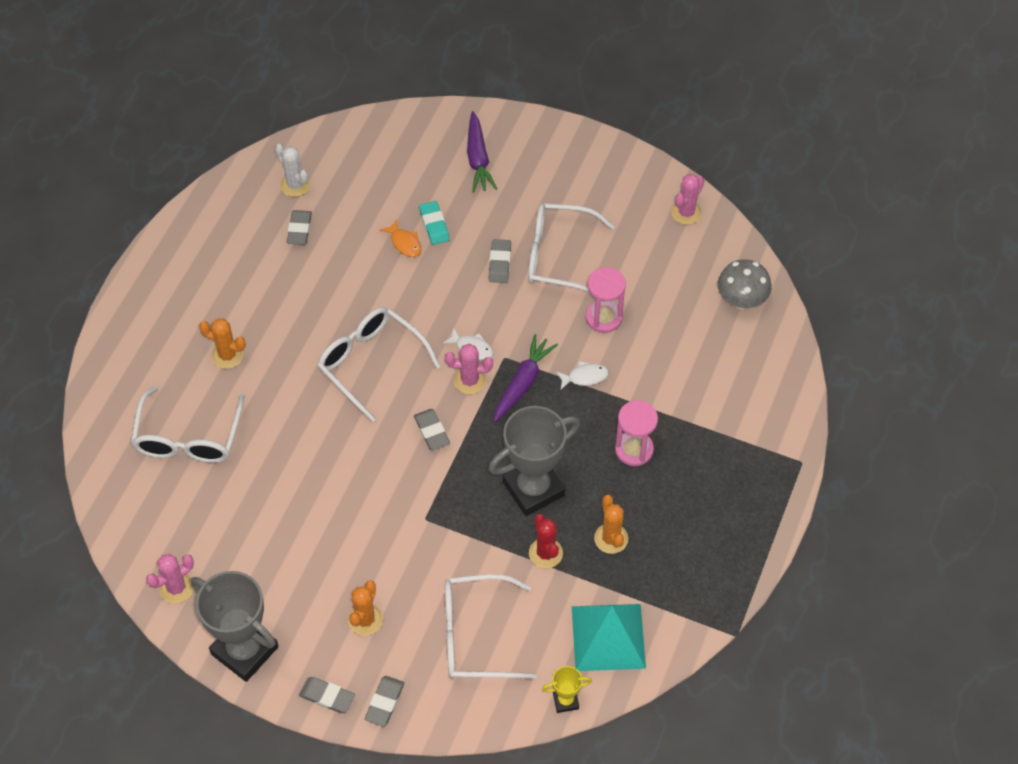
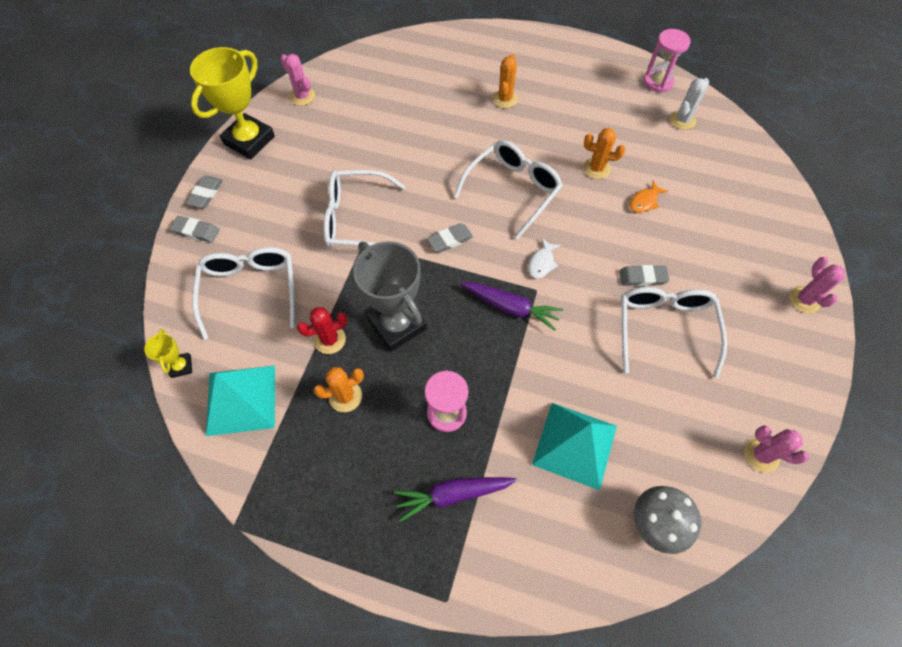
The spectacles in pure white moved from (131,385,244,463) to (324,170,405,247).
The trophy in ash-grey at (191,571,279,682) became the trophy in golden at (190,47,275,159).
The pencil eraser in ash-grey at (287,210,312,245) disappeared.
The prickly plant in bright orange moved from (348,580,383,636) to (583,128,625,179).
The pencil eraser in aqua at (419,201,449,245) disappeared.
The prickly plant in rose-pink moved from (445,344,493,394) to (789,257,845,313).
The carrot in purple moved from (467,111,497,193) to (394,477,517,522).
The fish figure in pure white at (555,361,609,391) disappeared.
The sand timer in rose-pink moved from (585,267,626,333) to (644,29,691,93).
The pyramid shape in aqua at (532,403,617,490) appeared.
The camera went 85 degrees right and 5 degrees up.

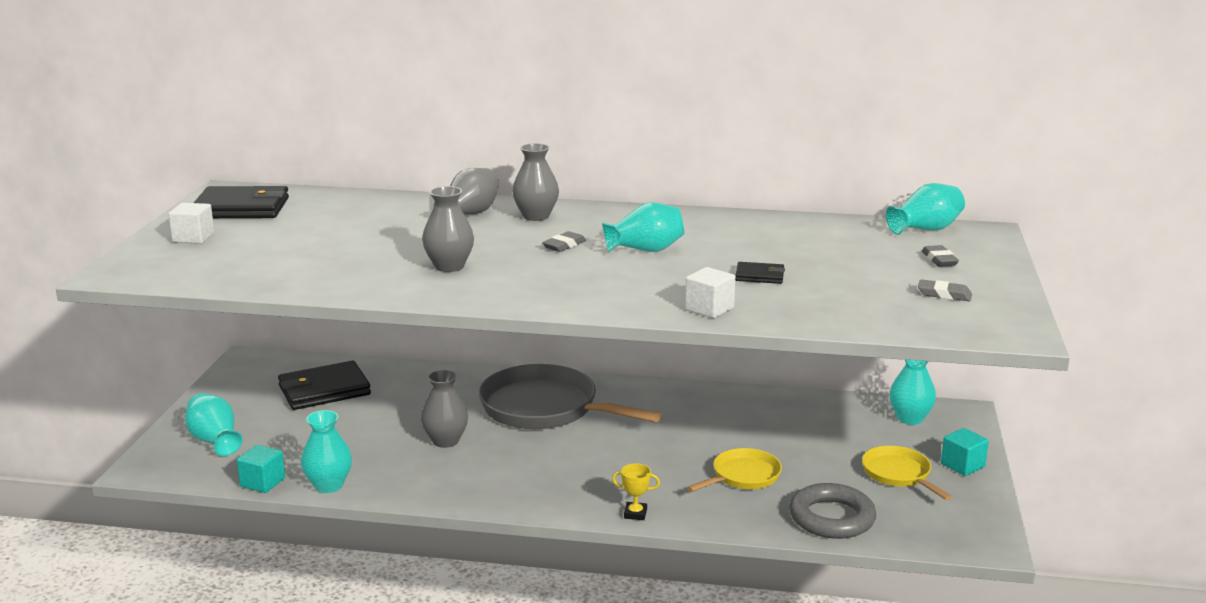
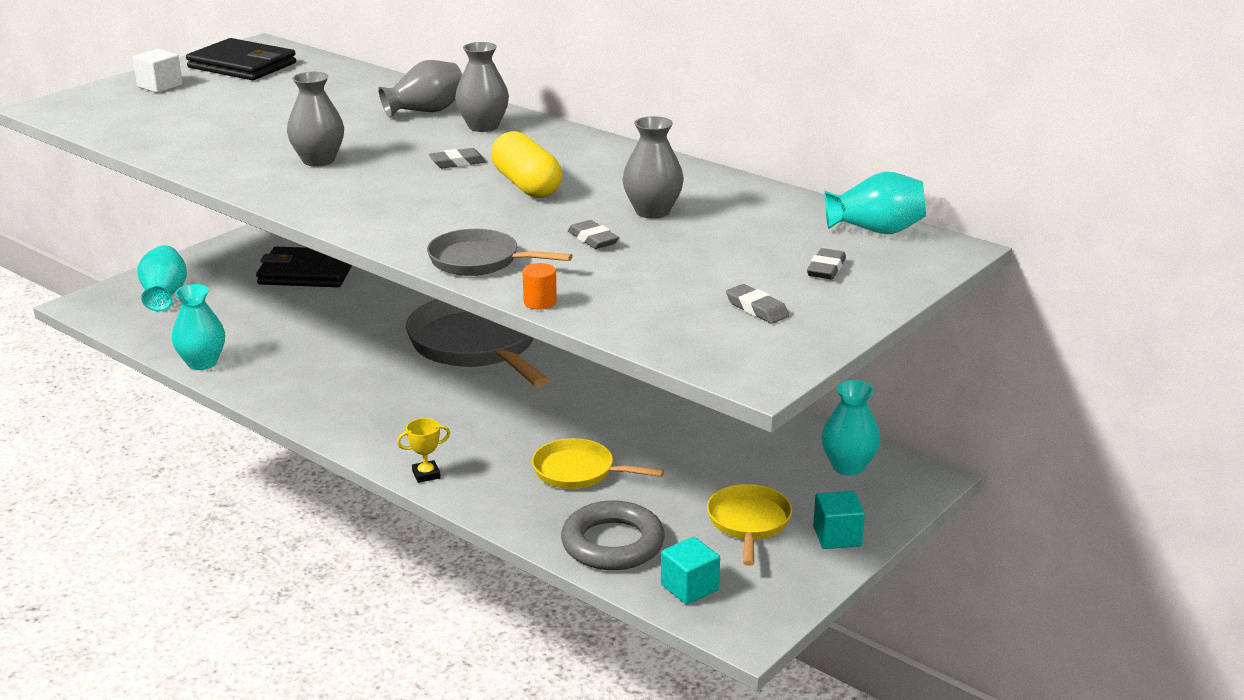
The cube in aqua moved from (237,445,285,493) to (661,537,720,605).
The flower vase in ash-grey moved from (421,370,468,448) to (622,116,684,219).
The flower vase in aqua at (602,202,684,252) was replaced by the capsule in golden at (491,131,562,198).
The trophy in golden at (612,463,660,520) turned 60 degrees counterclockwise.
The cube in pure white at (685,267,735,318) was replaced by the frying pan in ash-grey at (427,229,573,276).
The frying pan in golden at (687,448,782,492) turned 150 degrees counterclockwise.
The wallet in ebony at (735,262,785,284) was replaced by the pencil eraser in ash-grey at (568,220,619,249).
The cylinder in bright orange at (522,263,557,310) appeared.
The camera went 30 degrees right and 5 degrees up.

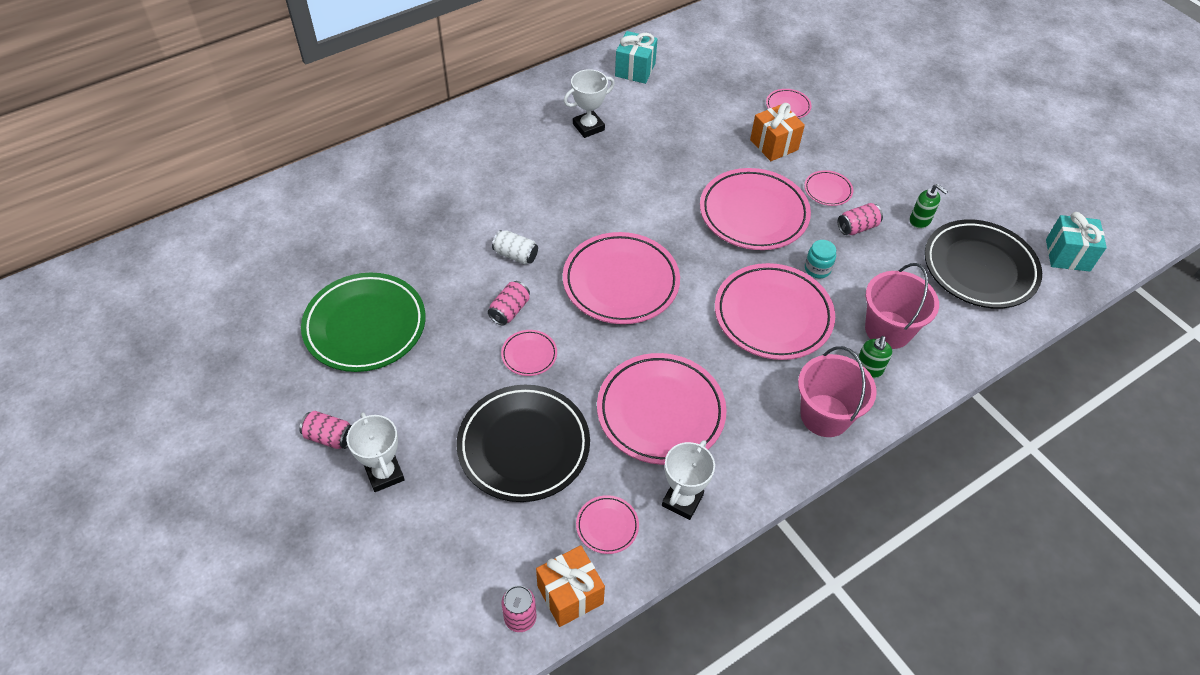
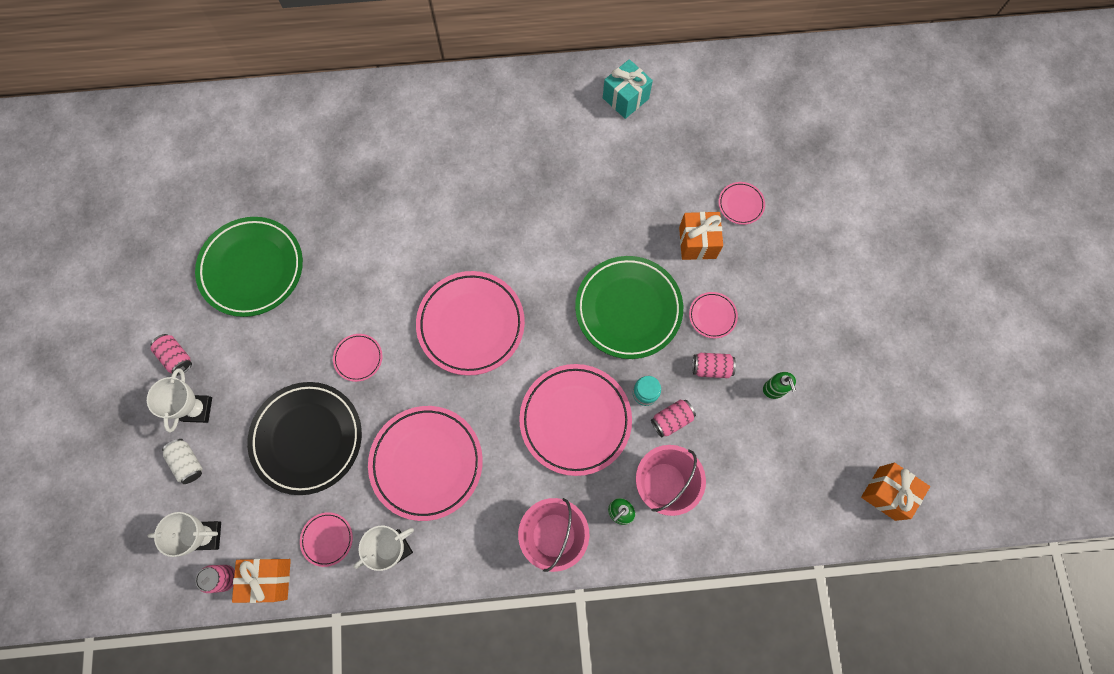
The soda can in rose-pink moved from (488,281,530,326) to (651,400,696,437).
The soda can in pure white moved from (492,230,538,265) to (162,439,203,484).
The trophy in pure white moved from (563,69,615,138) to (148,512,221,557).
The plate in rose-pink at (700,168,811,250) became the plate in emerald at (575,256,683,359).
The plate in ebony at (924,219,1042,309) disappeared.
The present in aqua at (1046,212,1107,272) became the present in bright orange at (861,463,930,521).
The camera went 30 degrees right and 20 degrees up.

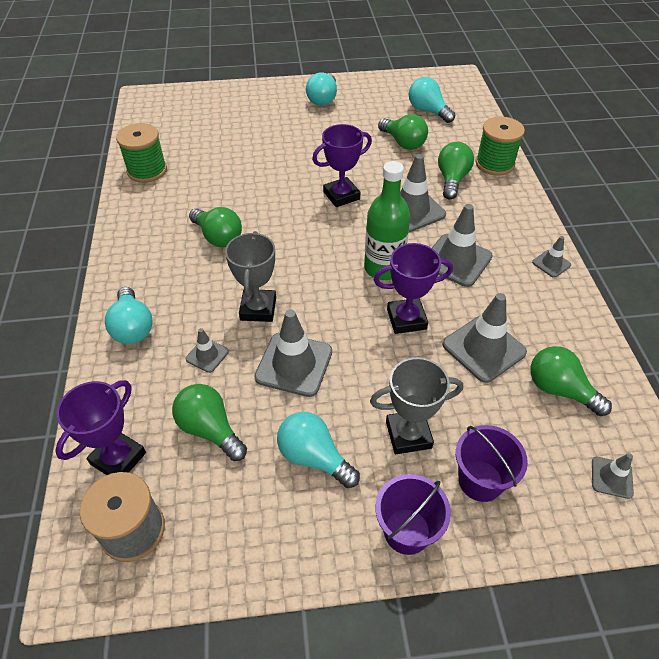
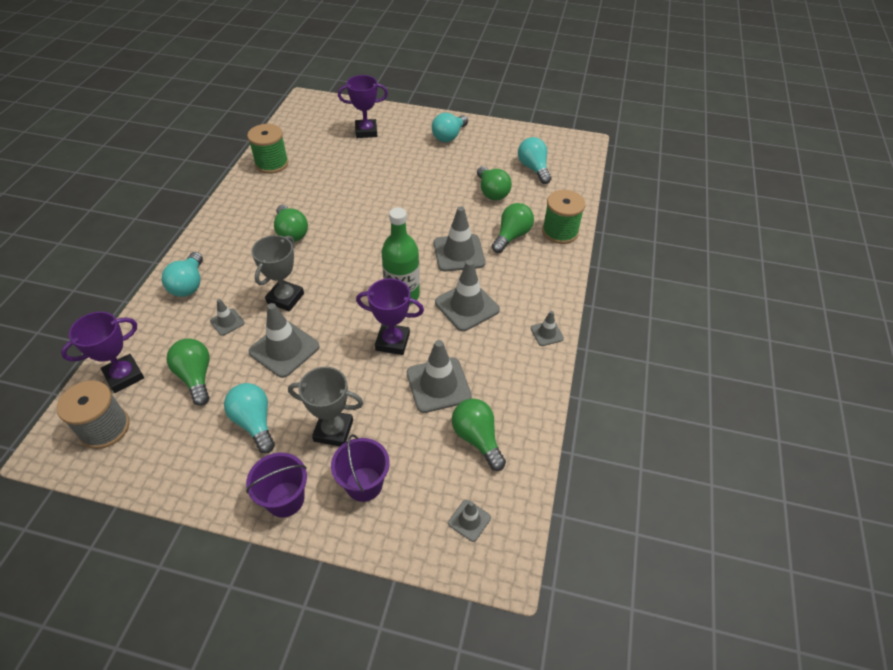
The trophy in purple moved from (312,124,372,207) to (338,75,388,138).
The camera went 20 degrees right and 0 degrees up.

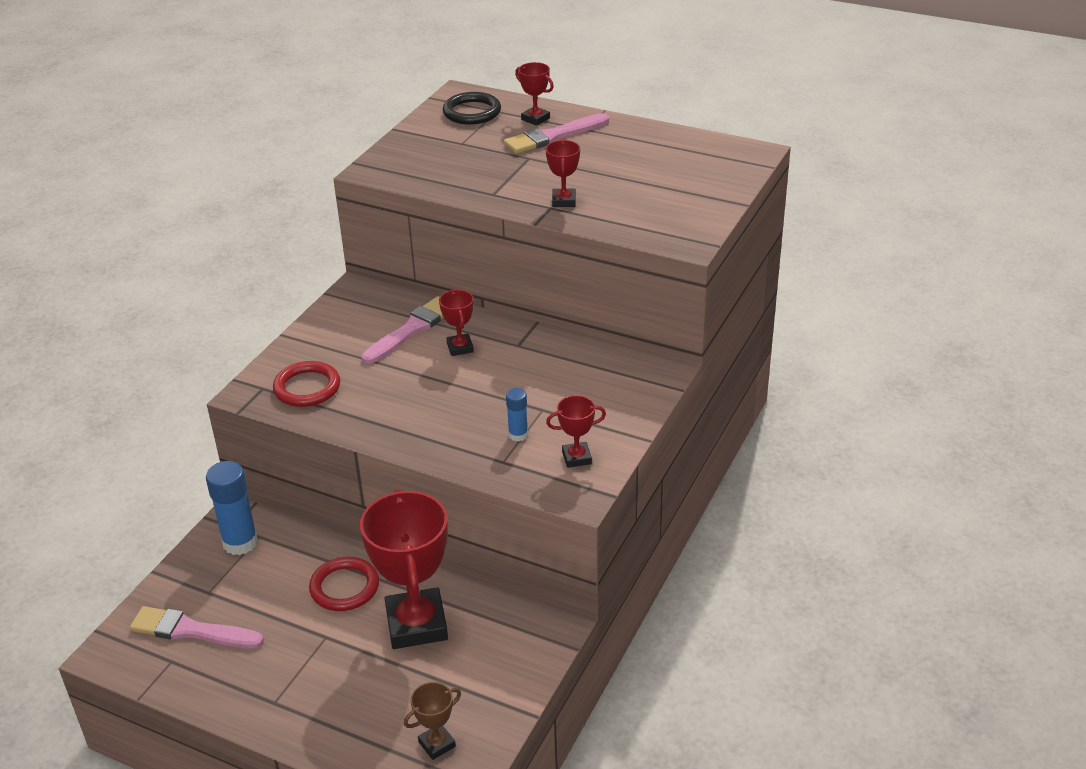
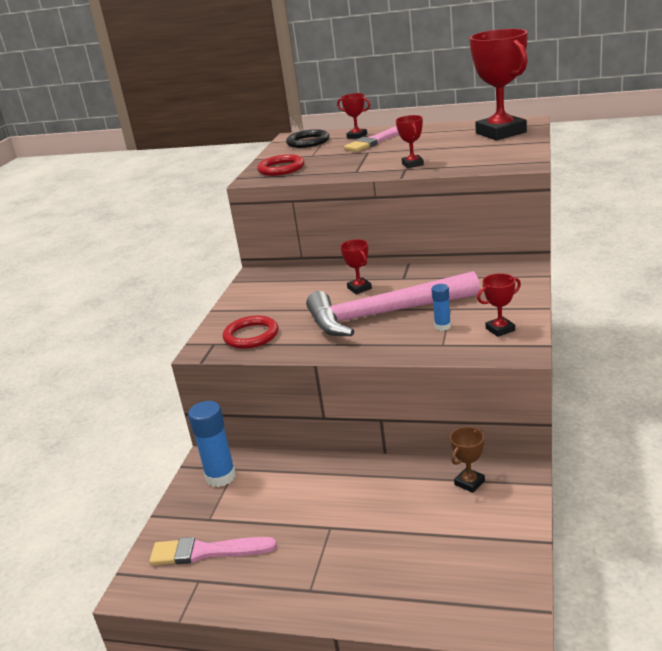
The torus in red moved from (309,557,379,611) to (257,154,304,176).
The trophy in red moved from (360,489,448,649) to (469,29,528,140).
The paint brush in rose-pink at (361,296,444,364) disappeared.
The trophy in brown moved from (404,682,461,760) to (450,427,485,493).
The claw hammer in rose-pink at (306,271,480,336) appeared.
The camera went 10 degrees left and 10 degrees down.

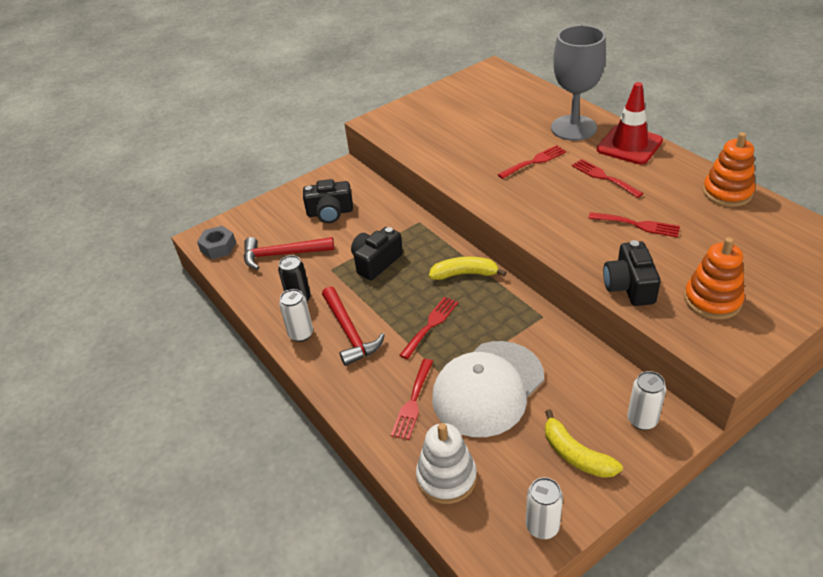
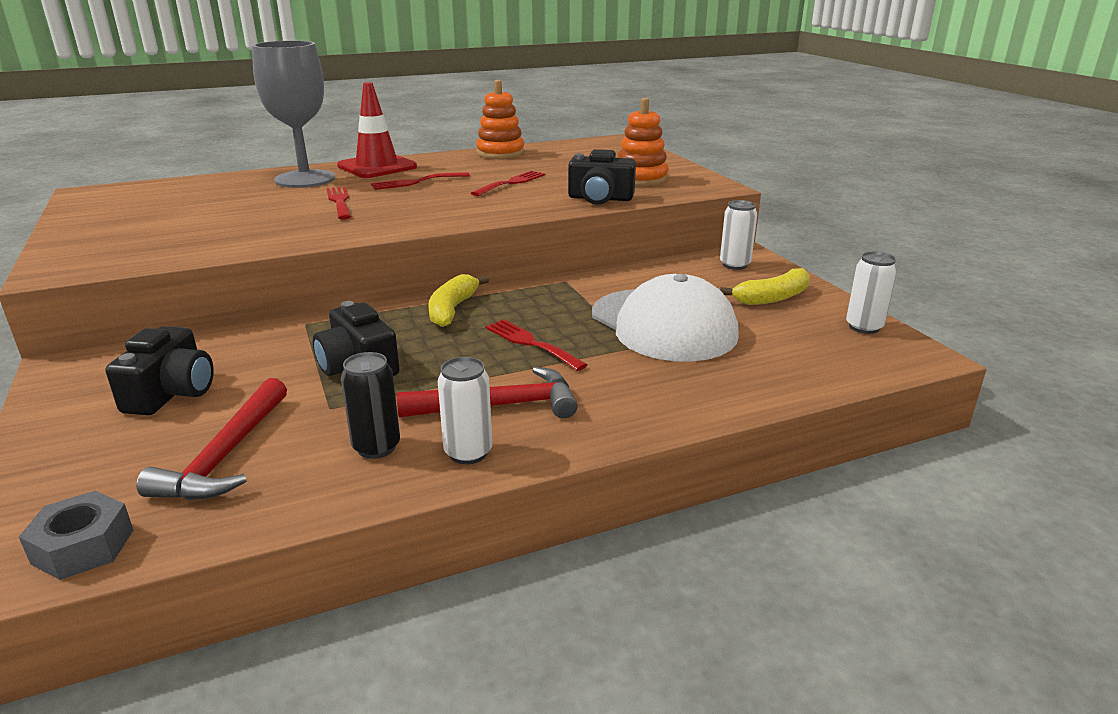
The table fork in red at (391,359,433,440) disappeared.
The stacking toy in pure white at (416,423,477,504) disappeared.
The camera went 80 degrees left and 15 degrees down.

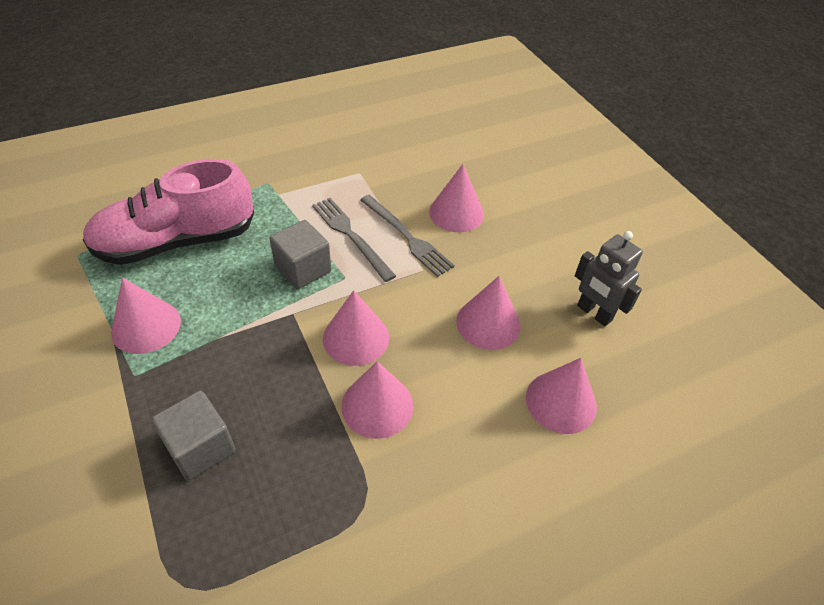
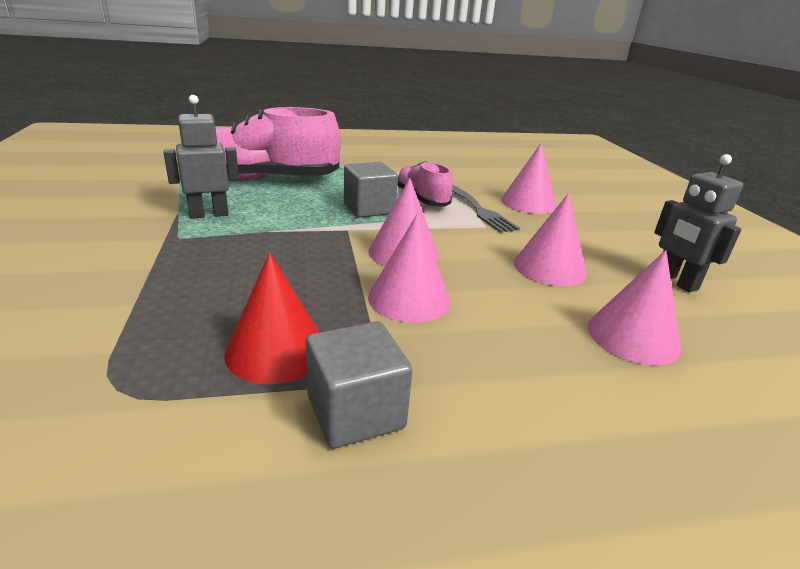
The cone shape in rose-pink at (111,278,181,354) was replaced by the robot in ash-grey at (164,95,239,219).
The cube in ash-grey moved from (151,391,235,481) to (306,321,413,449).
The table fork in ash-grey at (312,198,396,282) was replaced by the sneaker in rose-pink at (398,161,453,207).
The cone shape in red at (224,253,319,384) appeared.
The camera went 15 degrees right and 20 degrees down.

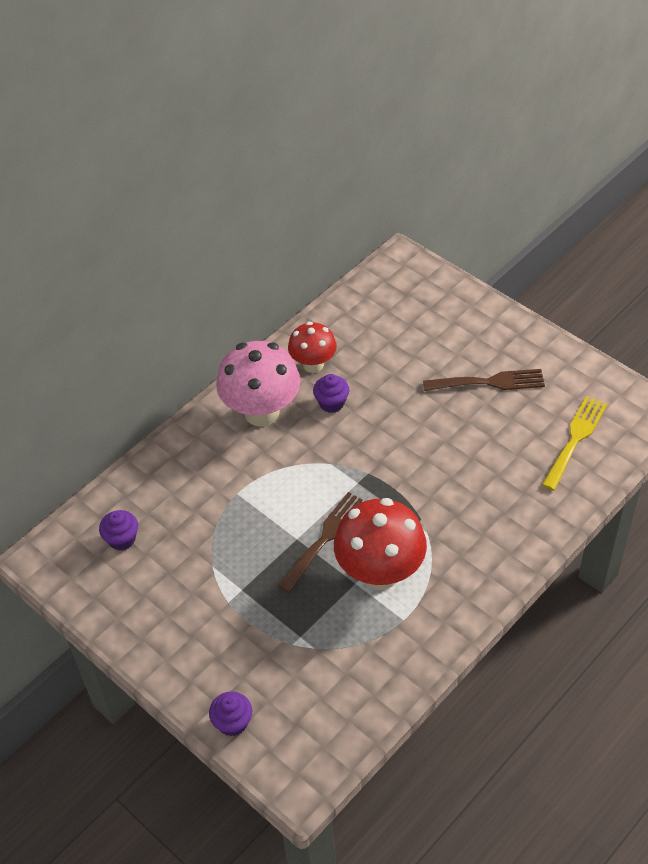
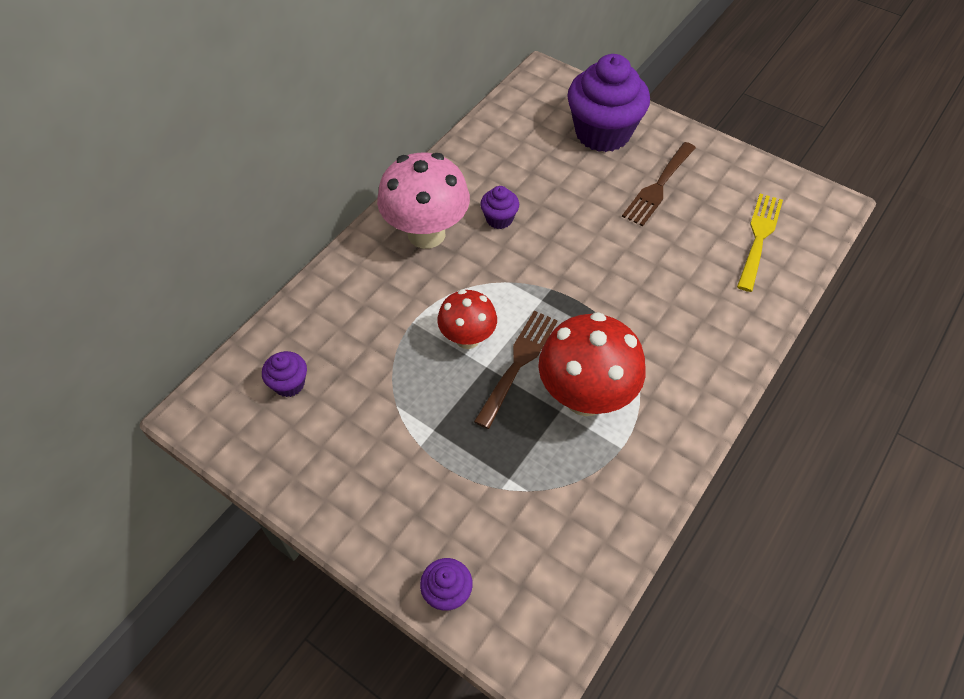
The fungus in red moved from (288,322,337,373) to (437,289,497,349).
The table fork in brown at (423,369,545,391) turned 135 degrees clockwise.
The fairy cake in purple at (567,54,650,152) appeared.
The camera went 10 degrees left and 5 degrees up.

